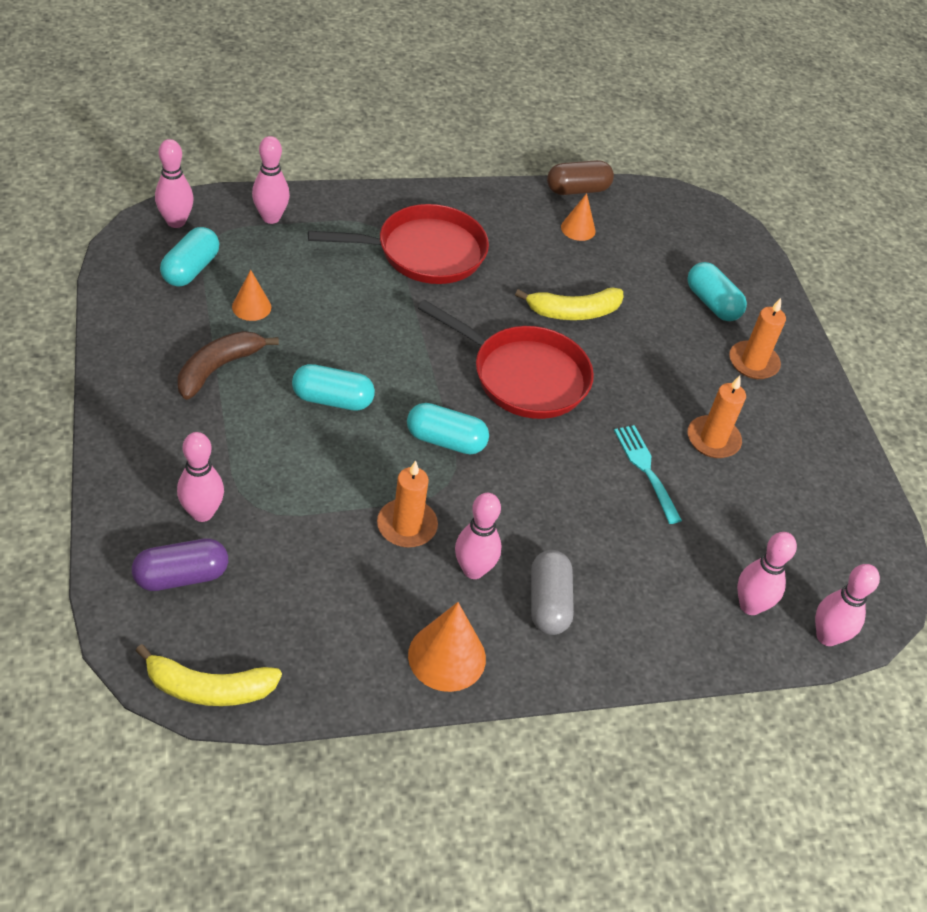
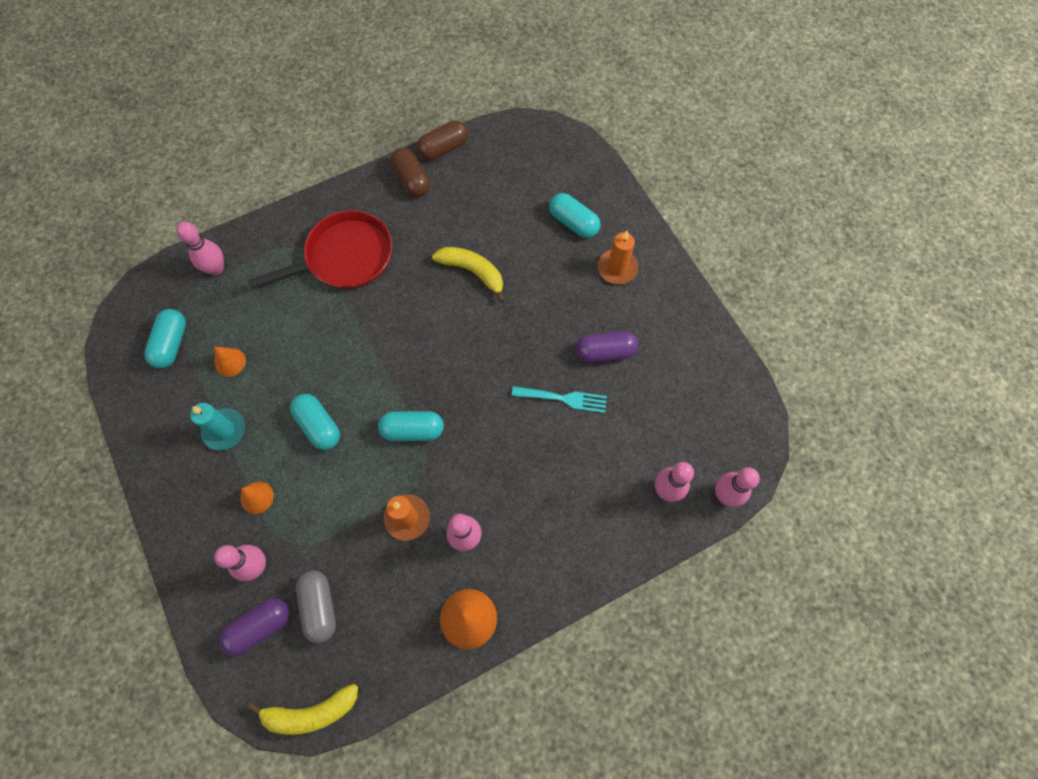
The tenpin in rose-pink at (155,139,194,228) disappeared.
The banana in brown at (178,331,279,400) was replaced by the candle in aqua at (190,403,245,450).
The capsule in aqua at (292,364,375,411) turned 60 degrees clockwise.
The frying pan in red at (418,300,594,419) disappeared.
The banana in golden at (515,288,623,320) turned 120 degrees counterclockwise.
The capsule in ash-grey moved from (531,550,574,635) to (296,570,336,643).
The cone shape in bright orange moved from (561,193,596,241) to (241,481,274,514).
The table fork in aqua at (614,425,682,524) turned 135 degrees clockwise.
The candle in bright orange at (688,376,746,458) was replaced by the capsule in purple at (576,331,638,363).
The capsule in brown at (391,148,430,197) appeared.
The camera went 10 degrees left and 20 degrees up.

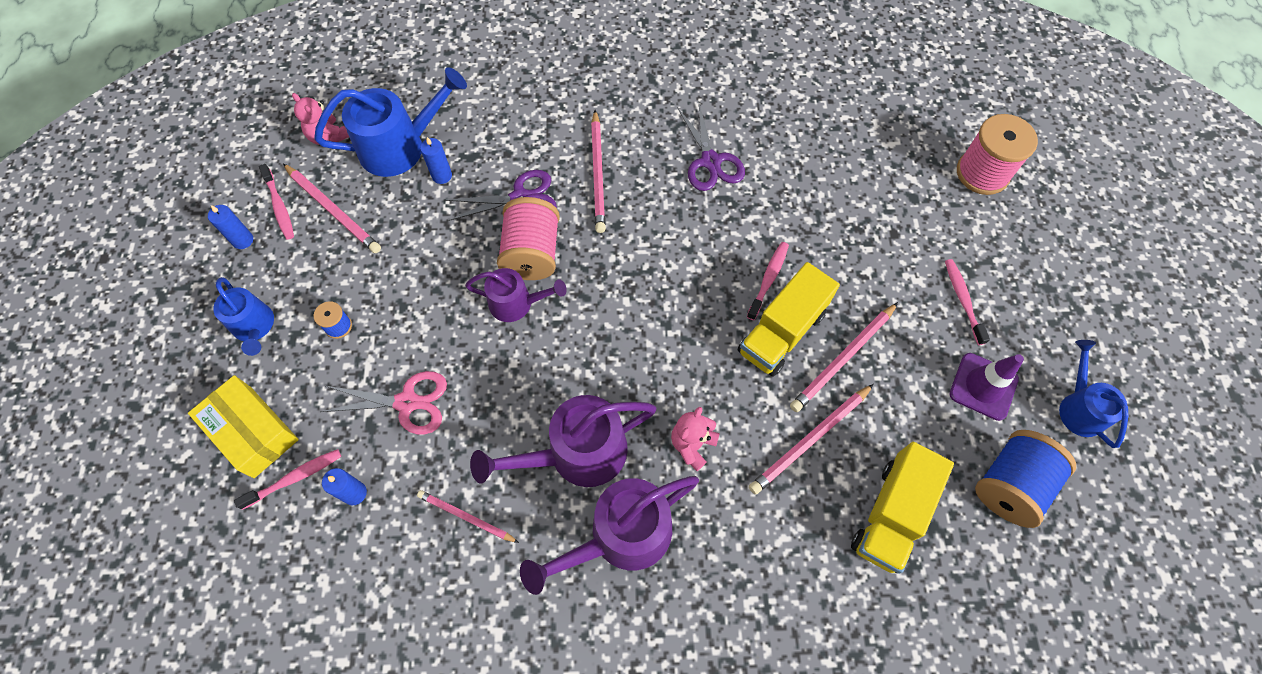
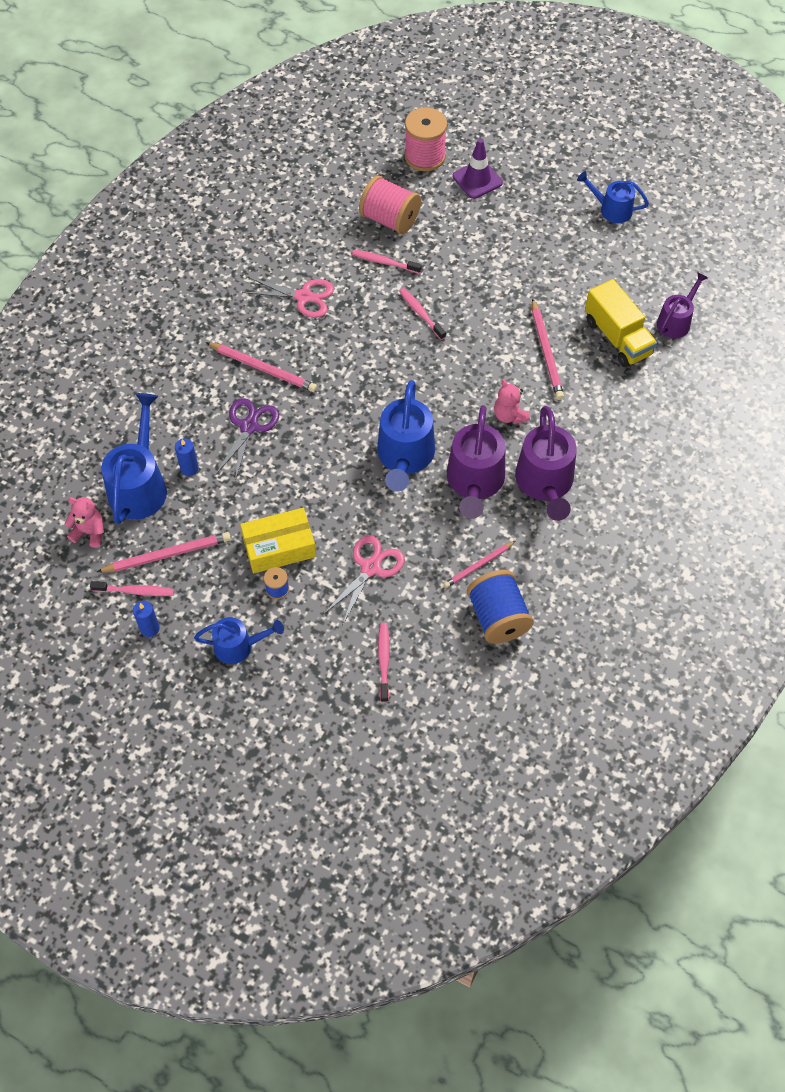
The package in golden moved from (188,375,299,478) to (240,508,316,573).
The stuffed bear in rose-pink at (292,93,349,145) turned 150 degrees counterclockwise.
The candle in cobalt at (322,468,367,505) disappeared.
The sprinkling can in purple moved from (465,268,567,322) to (657,272,708,339).
The bobbin in rose-pink moved from (497,197,560,280) to (359,176,421,234).
The pair of scissors in purple at (677,104,745,191) became the pair of scissors in rose-pink at (242,277,334,318).
The truck in golden at (738,262,840,376) disappeared.
The lead pencil in rose-pink at (790,302,898,412) disappeared.
The toothbrush in rose-pink moved from (945,259,990,345) to (352,250,422,274).
The safety cone in purple moved from (949,353,1024,421) to (452,139,503,199).
The bobbin in cobalt moved from (975,430,1076,528) to (467,570,534,644).
The sprinkling can in cobalt at (377,380,435,491) appeared.
The camera went 60 degrees left and 5 degrees down.

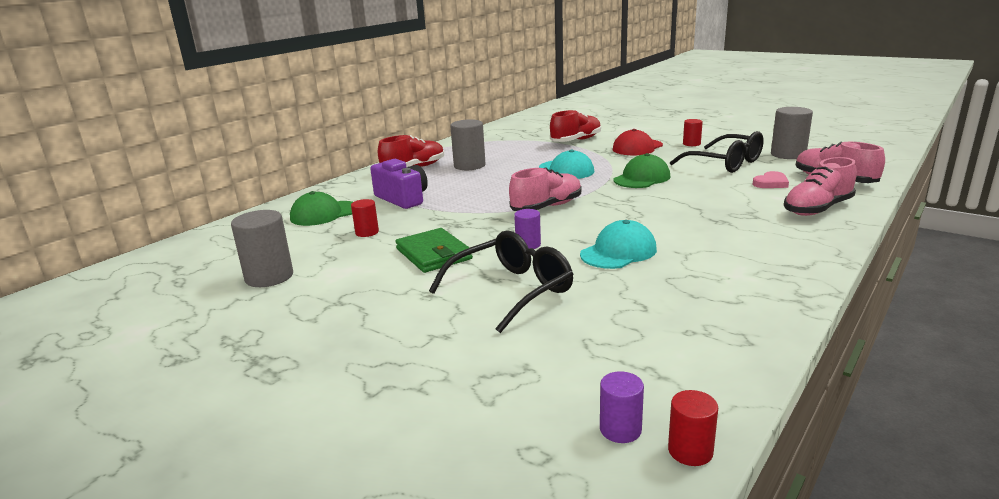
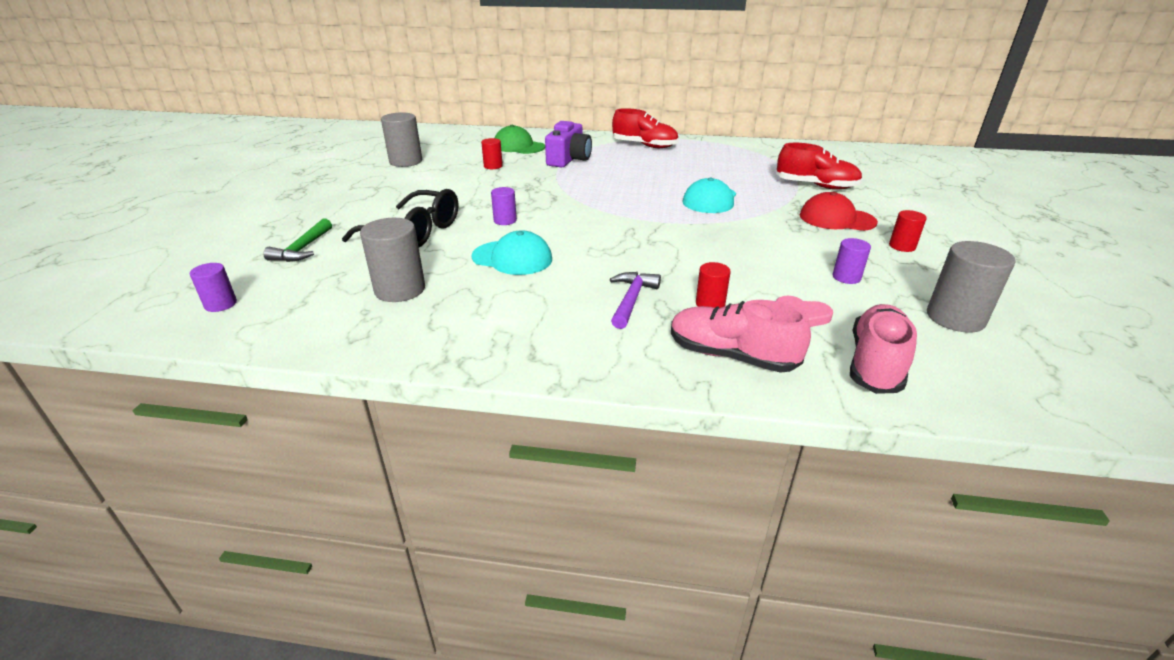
The wallet in emerald at (395,228,473,273) disappeared.
The cylinder in ash-grey moved from (450,119,486,170) to (360,218,425,302).
The sneaker in rose-pink at (509,168,582,211) disappeared.
The peaked cap in emerald at (613,153,670,188) disappeared.
The cylinder in red moved from (668,390,718,466) to (696,262,731,308).
The spectacles in ebony at (670,131,764,173) was replaced by the cylinder in purple at (832,238,871,284).
The claw hammer in emerald at (263,218,332,262) appeared.
The claw hammer in purple at (610,272,661,329) appeared.
The camera went 60 degrees right and 10 degrees up.

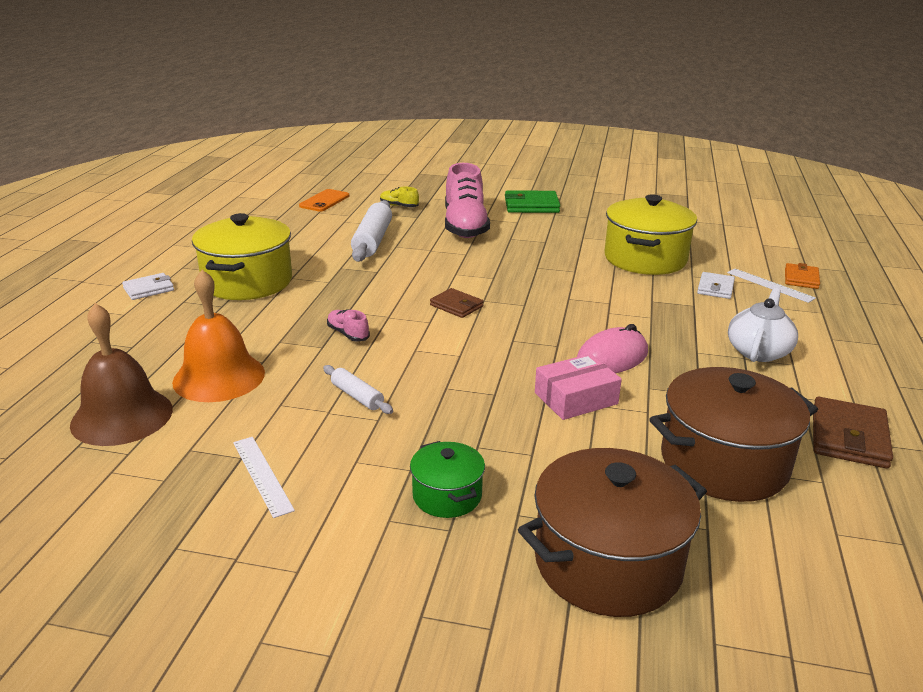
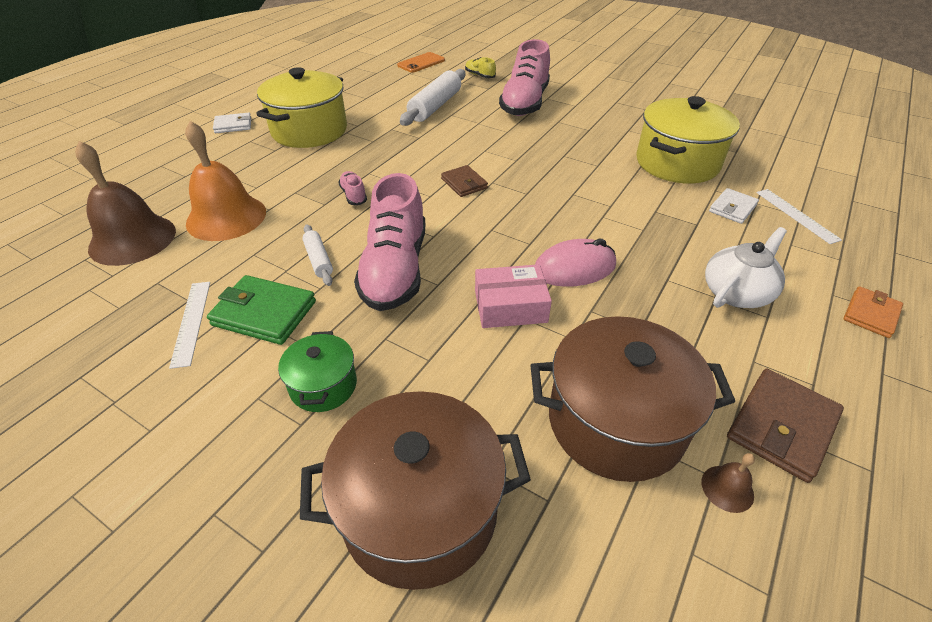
The wallet in emerald moved from (505,190,560,213) to (207,275,316,345).
The wallet in bright orange moved from (785,263,820,289) to (844,286,903,338).
The sneaker in rose-pink at (354,173,425,311) appeared.
The school bell in brown at (701,453,755,513) appeared.
The camera went 20 degrees right and 15 degrees up.

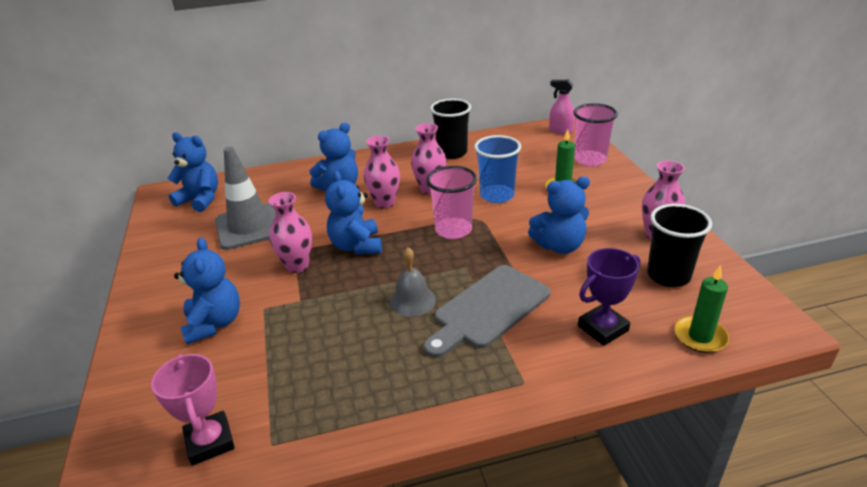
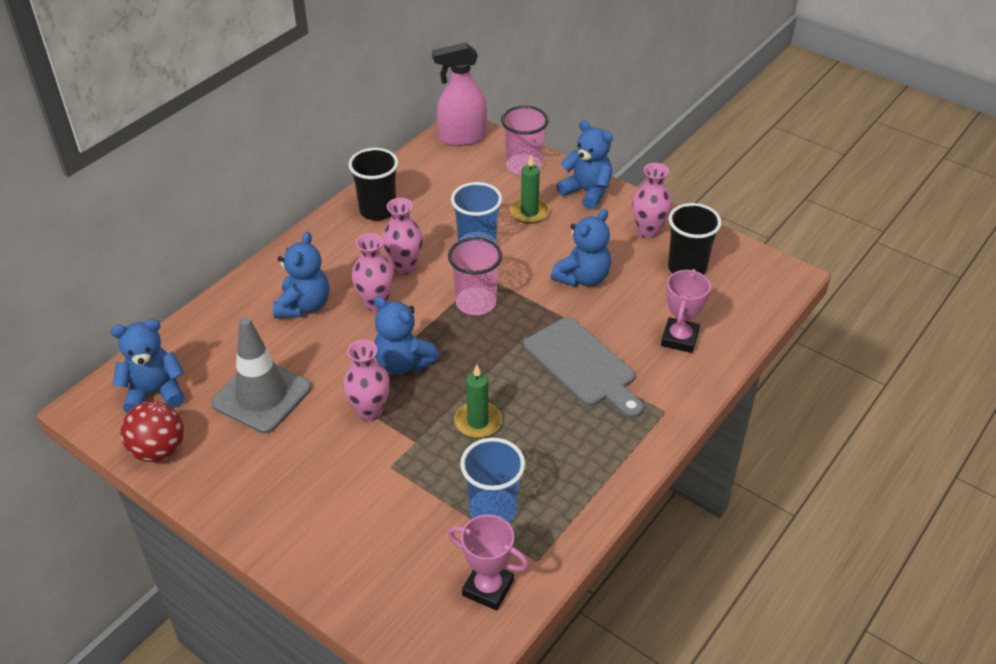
The stuffed bear in cobalt moved from (174,237,240,345) to (556,120,613,210).
The school bell in ash-grey at (390,247,436,317) disappeared.
The cutting board in ash-grey at (423,265,550,358) turned 45 degrees counterclockwise.
The spray cleaner in rose-pink at (549,80,575,134) changed to 1.68 times the size.
The trophy in purple at (578,248,640,346) became the trophy in rose-pink at (661,269,711,353).
The candle in emerald moved from (675,265,729,353) to (454,365,502,438).
The sphere in red at (120,401,184,462) appeared.
The beaker in cobalt at (460,438,525,523) appeared.
The camera went 40 degrees left and 10 degrees up.

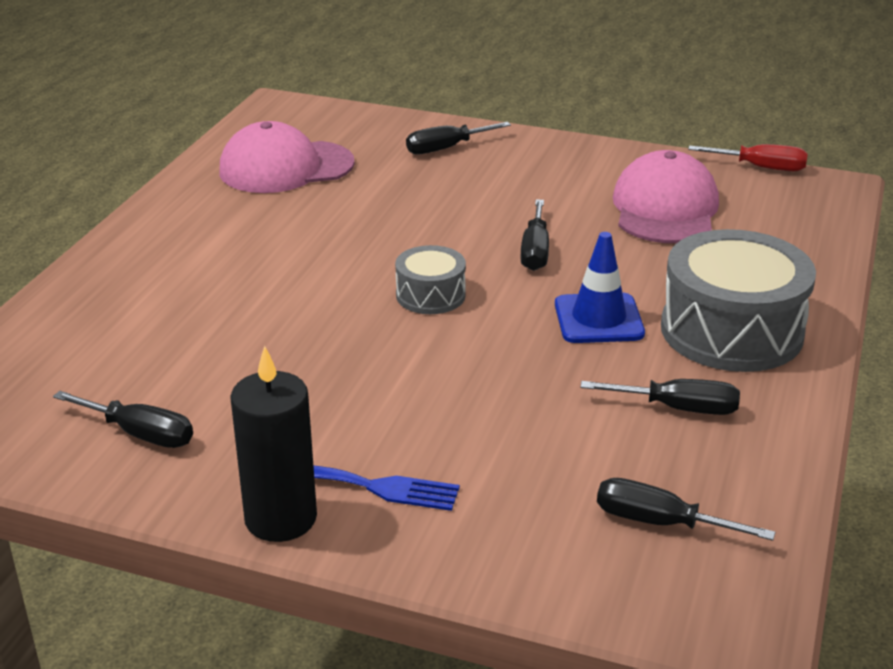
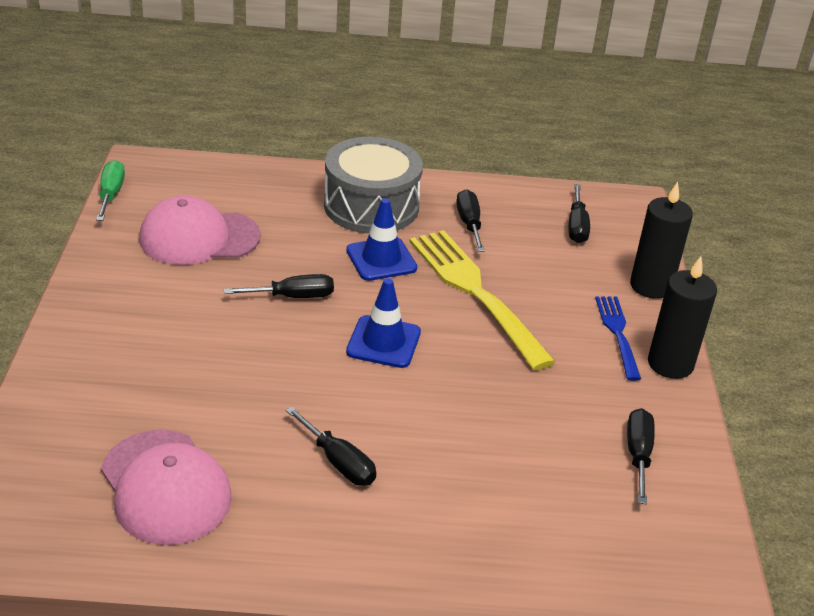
The toy drum in ash-grey at (395,245,466,314) was replaced by the safety cone in cobalt at (346,278,421,368).
The screwdriver in ebony moved from (406,122,511,154) to (285,406,376,486).
The screwdriver in red at (688,144,808,171) became the screwdriver in emerald at (96,160,125,221).
The table fork in golden at (409,230,556,370) appeared.
The candle in ebony at (630,182,693,299) appeared.
The camera went 110 degrees left and 5 degrees up.

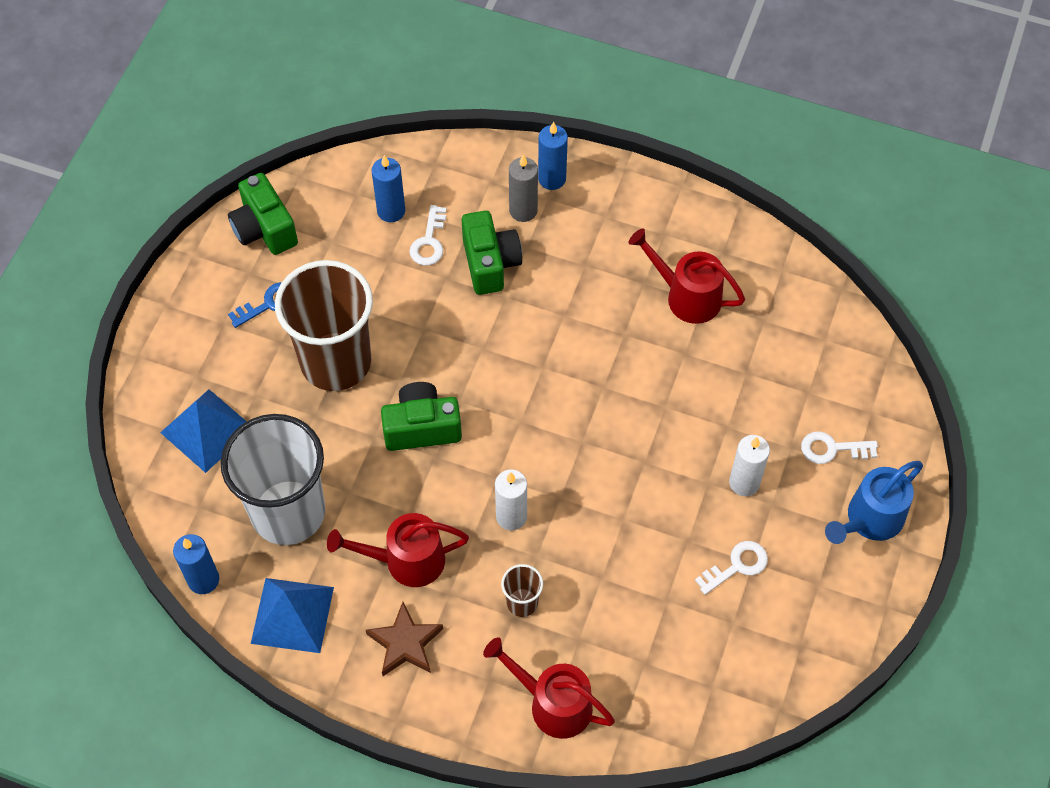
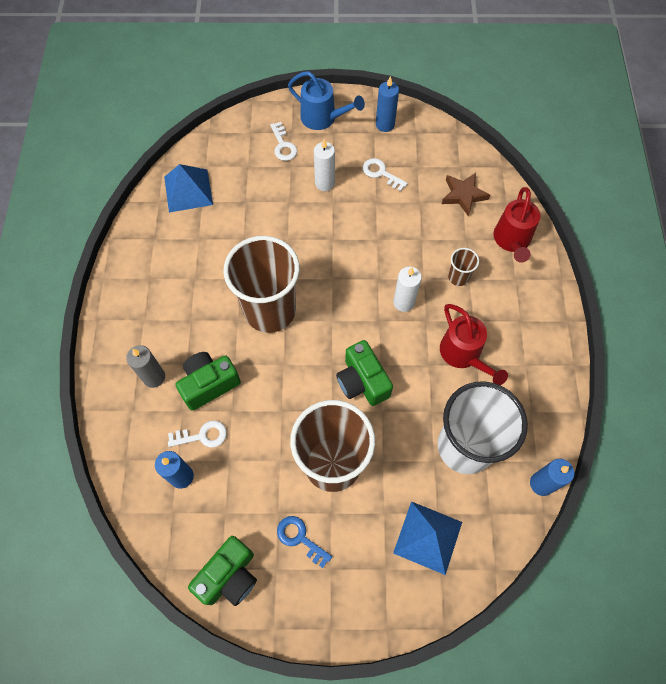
The pyramid shape in cobalt moved from (251,578,334,653) to (164,164,213,213).
The star in brown moved from (366,602,443,676) to (442,173,490,216).
The candle in cobalt moved from (538,122,568,190) to (376,76,399,132).
The sprinkling can in red at (628,229,745,324) disappeared.
The beaker in brown at (223,236,300,333) appeared.
The camera went 110 degrees left and 5 degrees up.

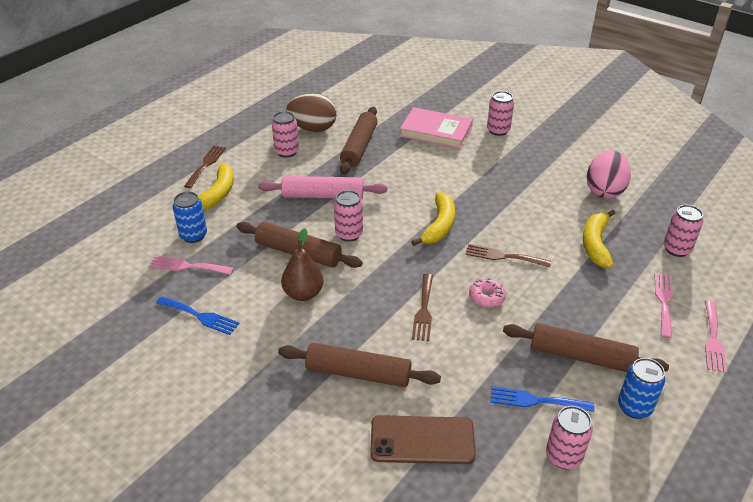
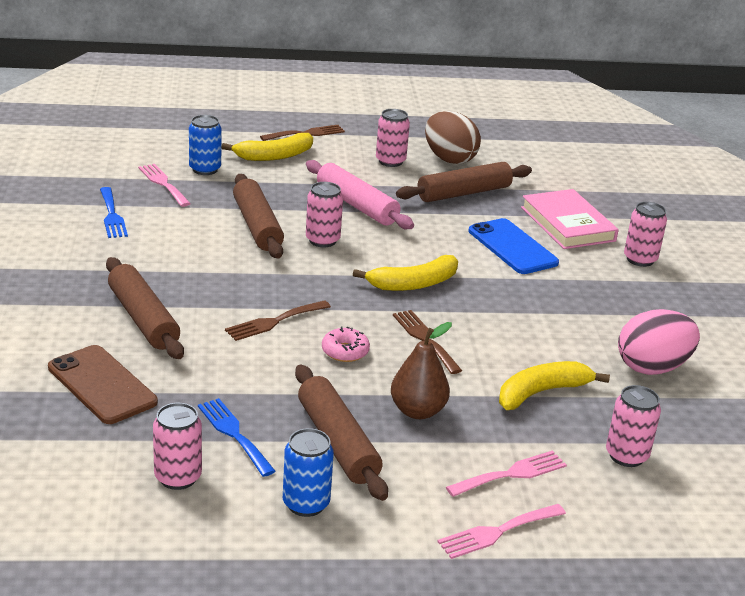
The pear in brown moved from (281,228,324,301) to (391,322,452,419).
The smartphone in cobalt at (469,218,559,274) appeared.
The camera went 45 degrees right and 10 degrees down.

